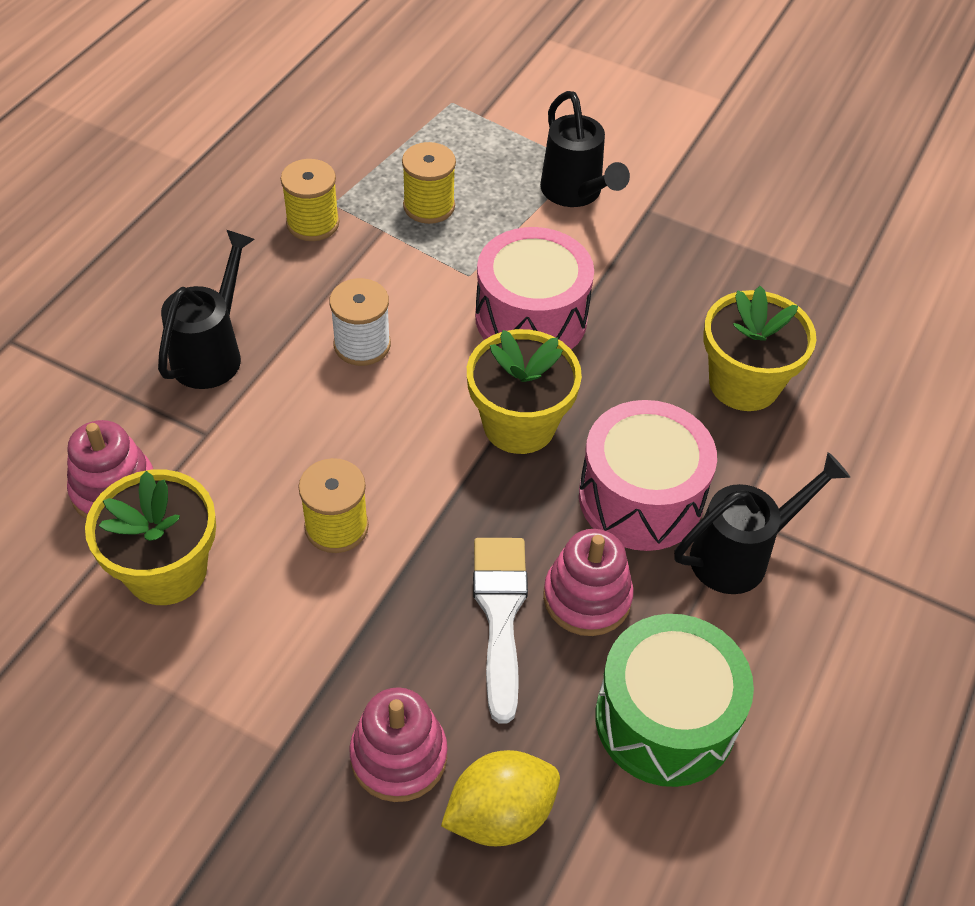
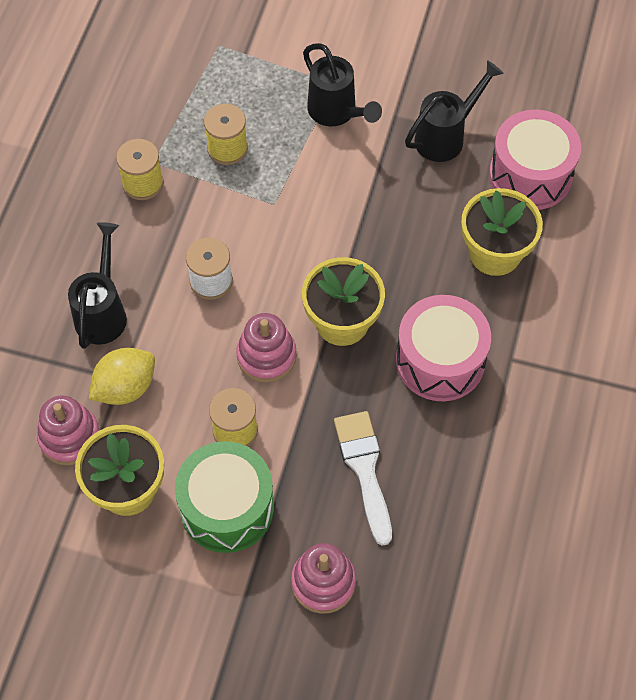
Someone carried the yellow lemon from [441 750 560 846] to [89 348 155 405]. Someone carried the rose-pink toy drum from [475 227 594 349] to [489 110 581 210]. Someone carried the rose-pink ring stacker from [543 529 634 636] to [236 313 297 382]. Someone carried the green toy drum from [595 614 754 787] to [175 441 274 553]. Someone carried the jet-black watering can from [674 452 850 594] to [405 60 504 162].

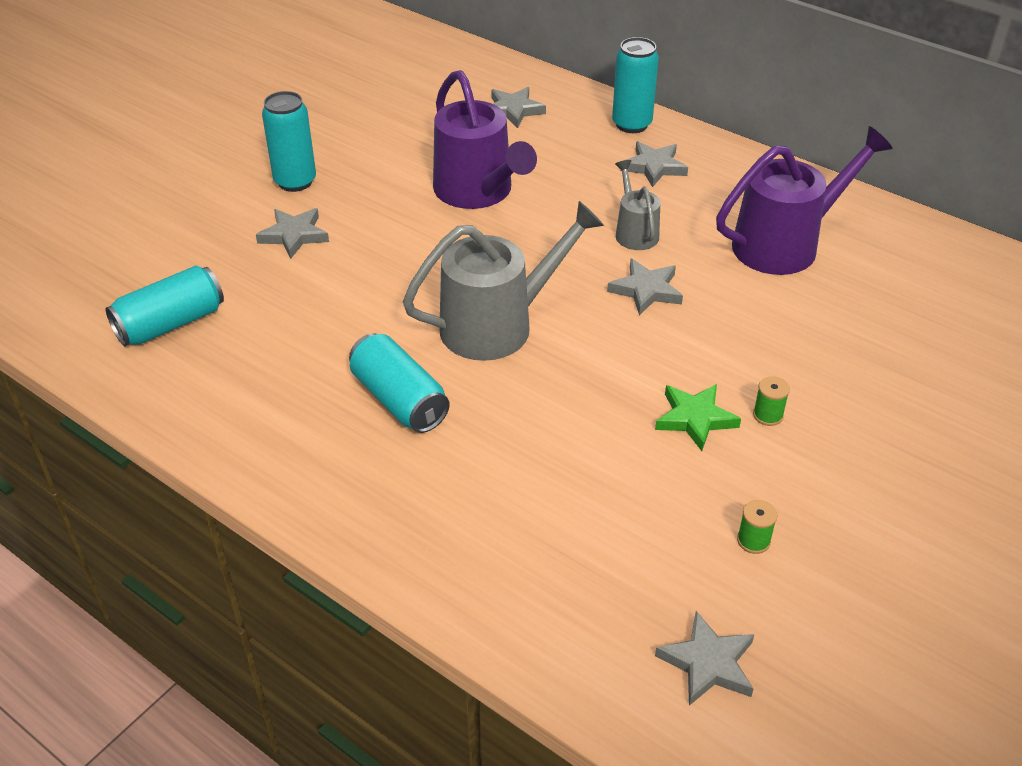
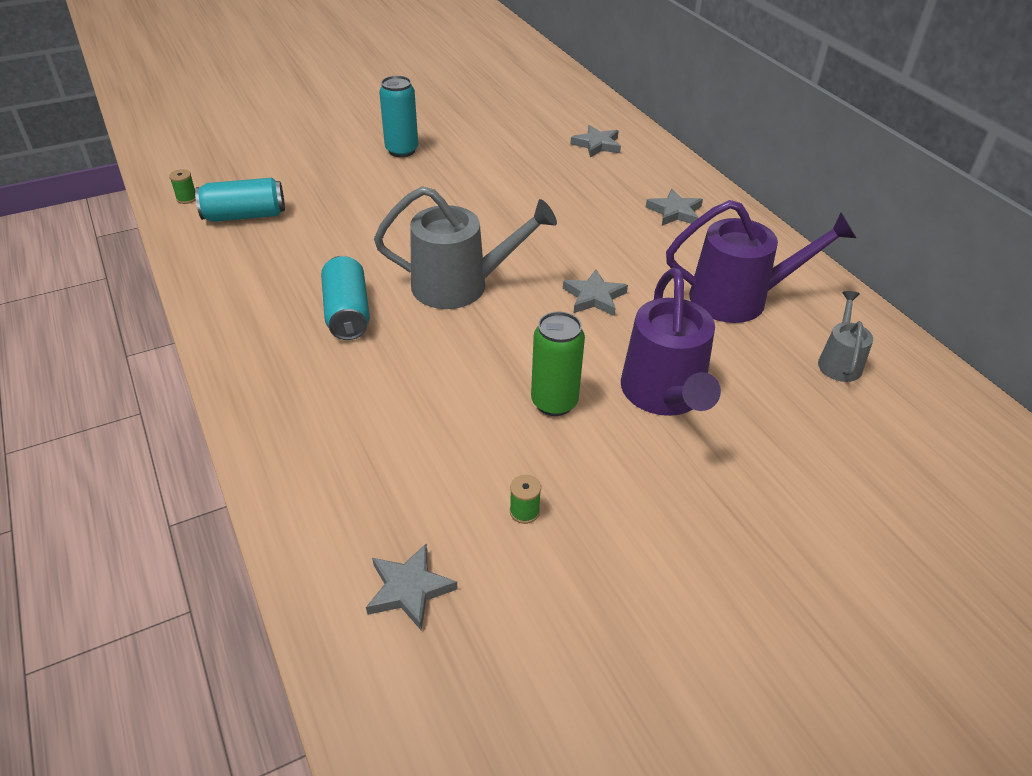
Someone took away the gray star shape at [256 208 329 259]. Someone carried the purple watering can from [433 70 537 209] to [621 268 721 416]. Someone took away the turquoise can at [612 37 659 133]. Someone carried the gray watering can from [615 160 660 250] to [818 291 873 382]. Someone swapped the green star shape at [655 384 741 451] for the green can at [531 312 585 416]. Someone carried the green reel of thread from [753 376 790 426] to [169 169 196 204].

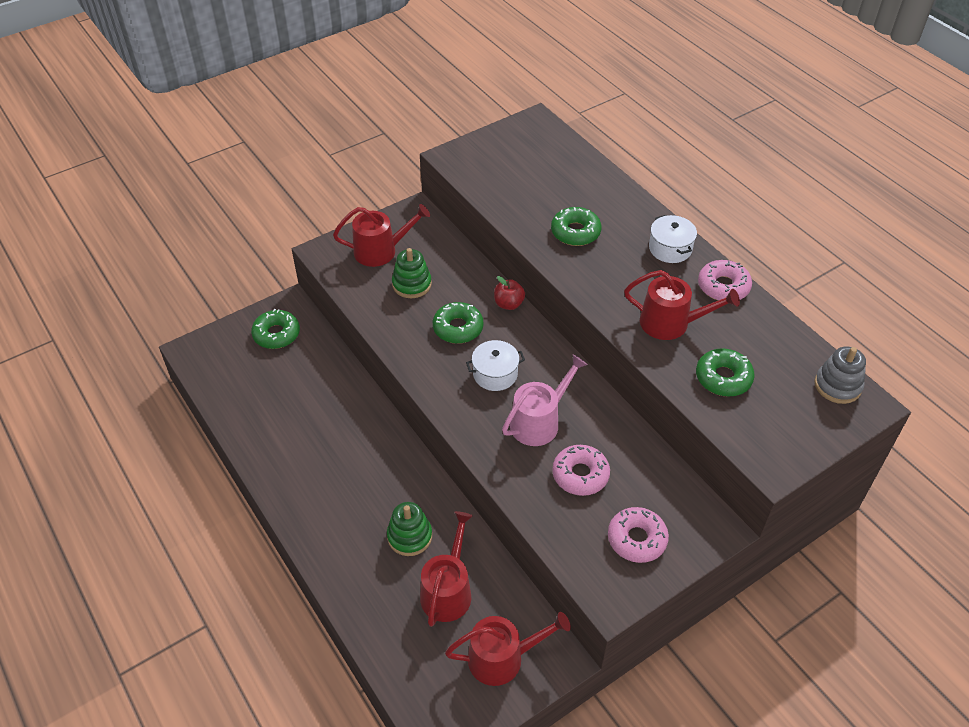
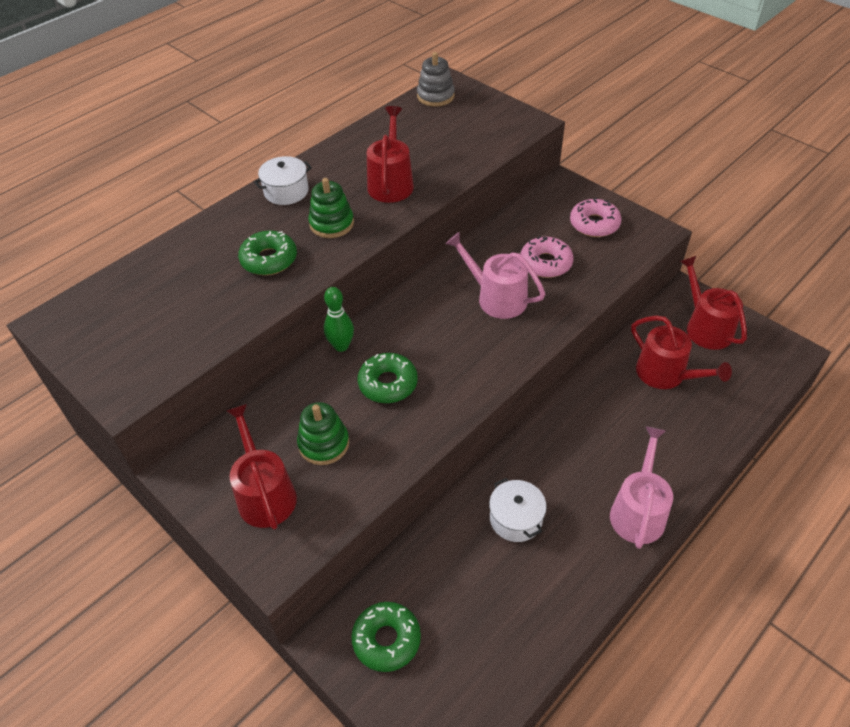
Someone carried the green ring stacker from [387 502 432 556] to [308 178 354 238]. Someone rotated the crimson watering can at [420 511 473 627] by 135 degrees counterclockwise. Someone carried the white pot from [466 340 525 391] to [489 478 547 542]. Someone swapped the crimson toy apple at [494 276 525 310] for the green skittle at [324 287 354 352]. Someone took away the green donut at [696 348 755 397]. Someone took away the rose-pink donut at [698 260 752 301]. Someone put down the rose-pink watering can at [610 426 673 549].

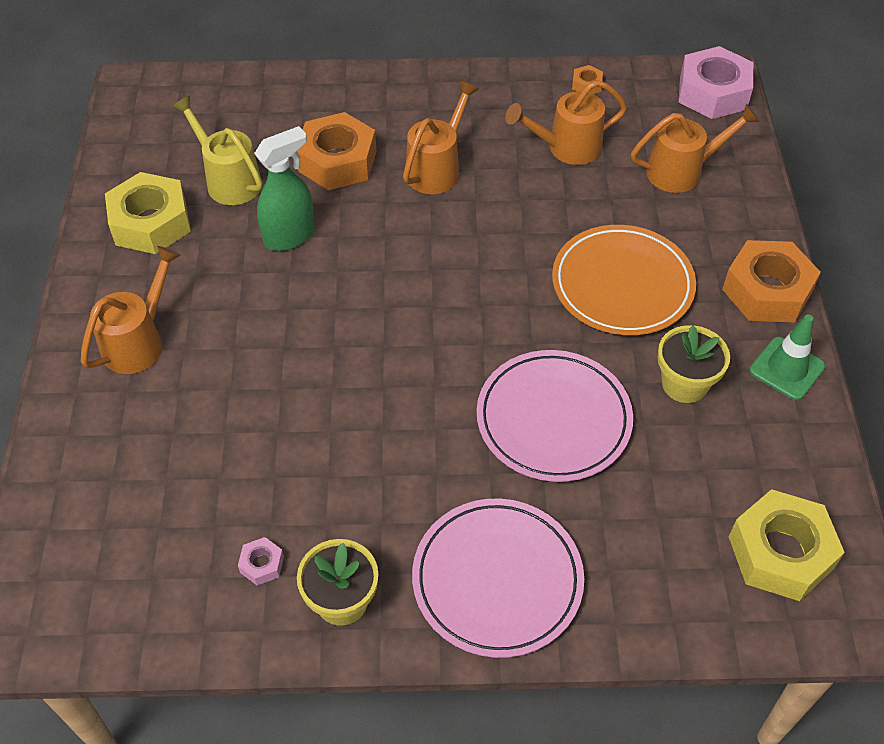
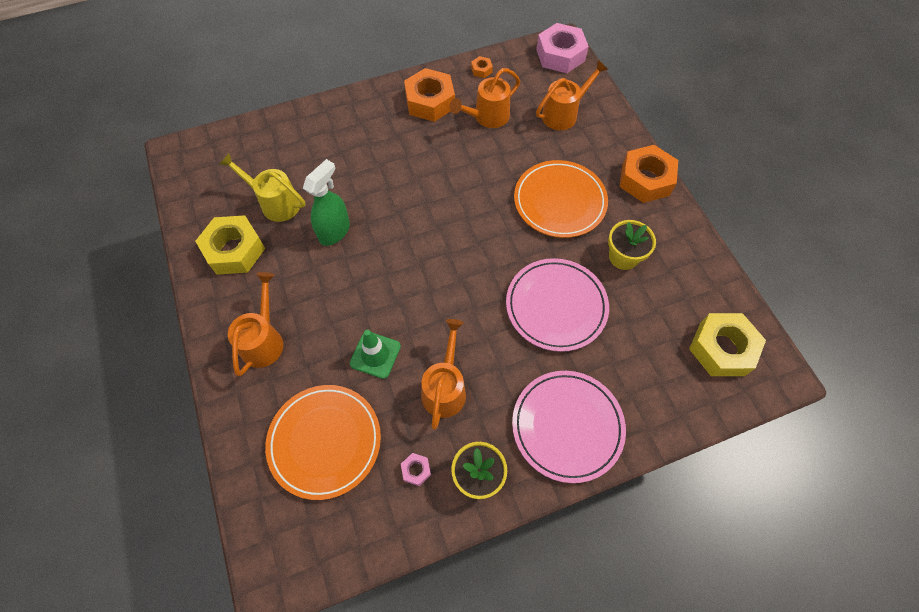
Someone carried the bright orange hexagon nut from [296 112 376 190] to [404 68 455 122]. Someone carried the bright orange watering can from [403 81 479 194] to [421 319 466 429]. Someone carried the green safety cone from [749 314 825 400] to [350 330 401 379]. Someone put down the bright orange dinner plate at [265 385 381 500].

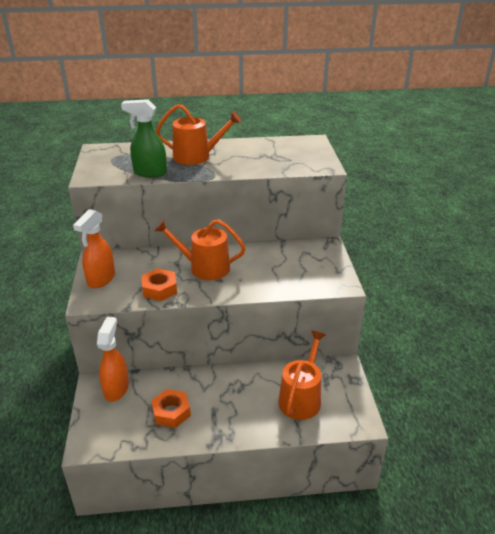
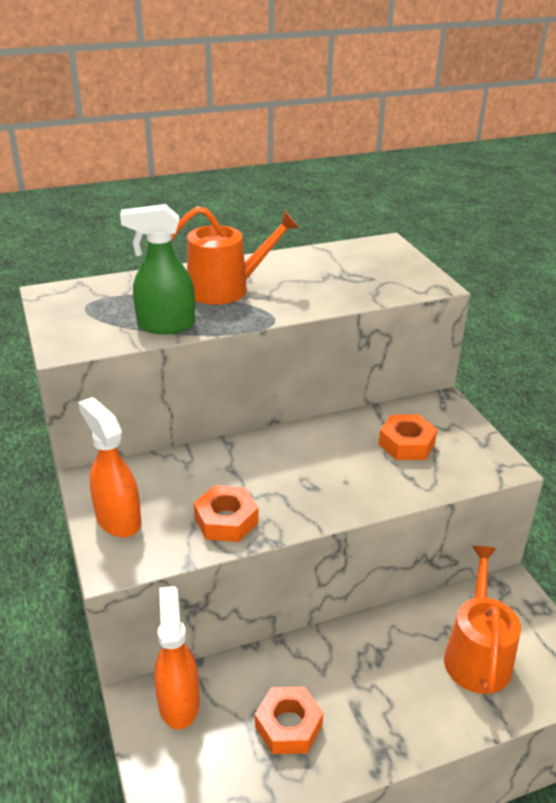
Someone rotated the bright orange spray cleaner at [73 209 115 288] by 135 degrees clockwise. Someone took away the bright orange watering can at [155 219 246 280]. Someone put down the bright orange hexagon nut at [379 415 437 460].

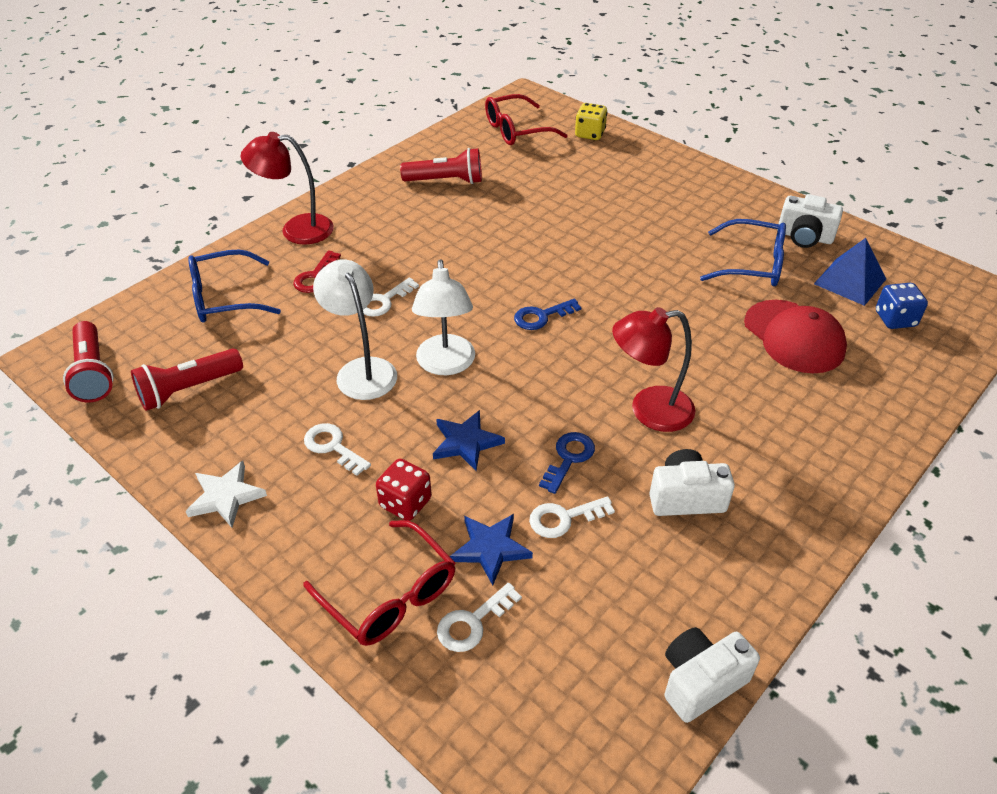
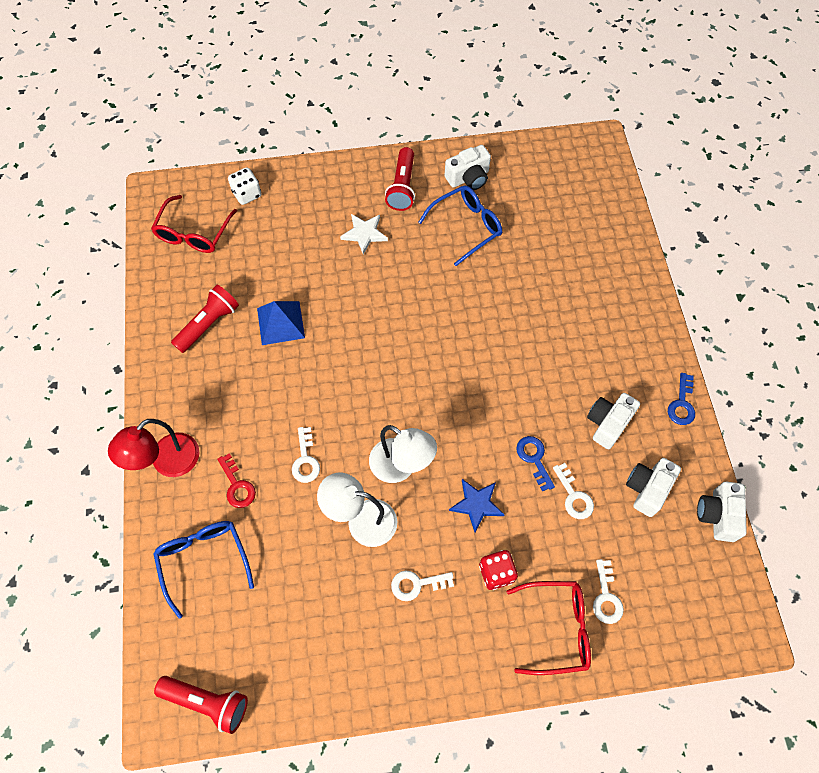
Someone carried the crimson pocket torch from [131 348 243 411] to [385 147 415 211]. Someone carried the white star shape from [186 461 267 528] to [340 214 388 255]. Someone rotated the royal blue spectacles at [188 250 281 322] by 135 degrees clockwise. Someone took away the royal blue star shape at [450 514 533 585]. Someone carried the royal blue door key from [514 299 581 330] to [668 373 695 425]. Someone rotated the white door key at [529 496 615 538] by 45 degrees counterclockwise. Someone repainted the yellow game die at [575 103 608 140], which became the white game die at [228 167 261 205]. Someone took away the crimson desk lamp at [612 307 695 432]. Someone took away the crimson peaked cap at [744 300 847 373]. Someone carried the royal blue pyramid shape from [814 238 886 306] to [257 301 305 345]. Someone took away the royal blue game die at [876 283 928 329]. Someone put down the white camera at [626 458 681 517].

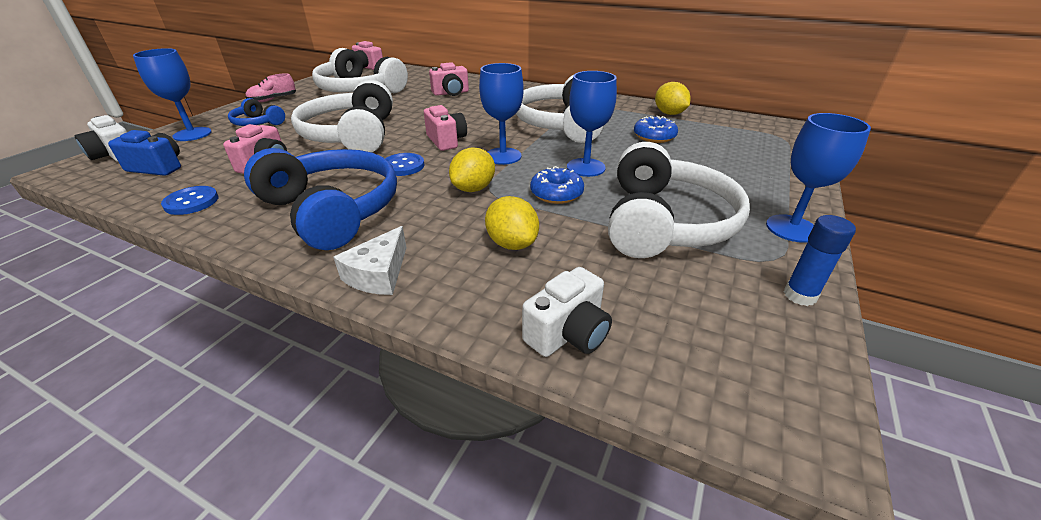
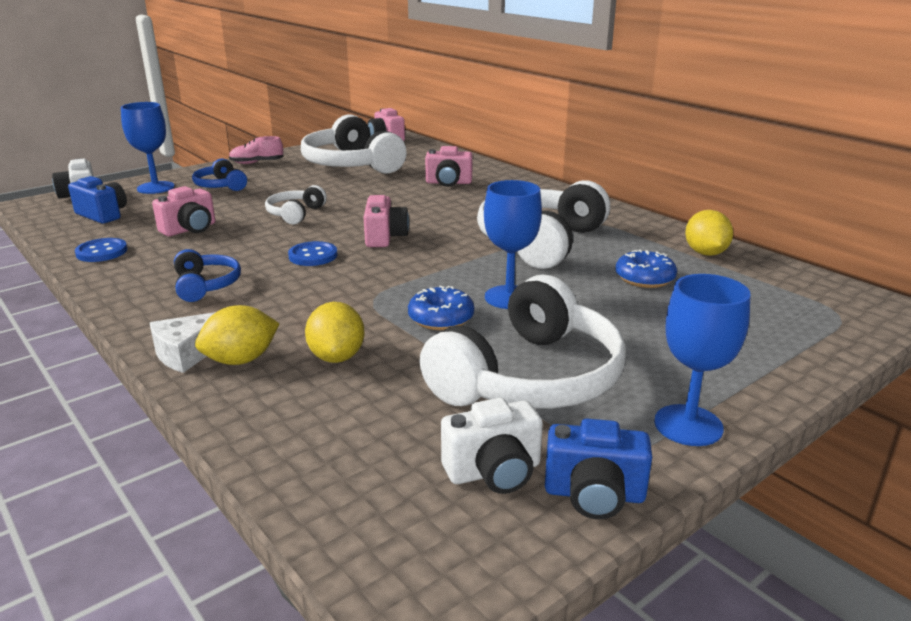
Someone scaled the royal blue over-ear headphones at [244 148 397 250] by 0.49. Someone scaled the white over-ear headphones at [291 80 393 152] by 0.49. Someone carried the yellow lemon from [449 148 495 192] to [195 305 280 365]. Someone took away the royal blue goblet at [479 63 524 165]. Someone carried the white camera from [522 267 612 357] to [441 398 543 494]. Someone swapped the royal blue stick of glue at [784 215 856 306] for the royal blue camera at [545 419 652 519].

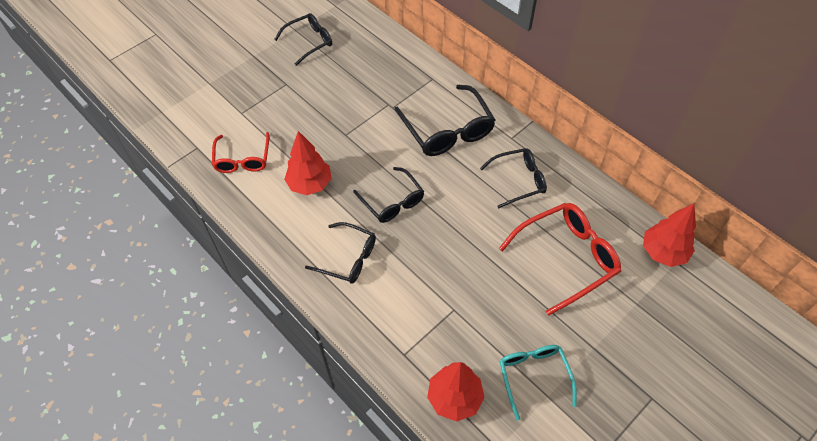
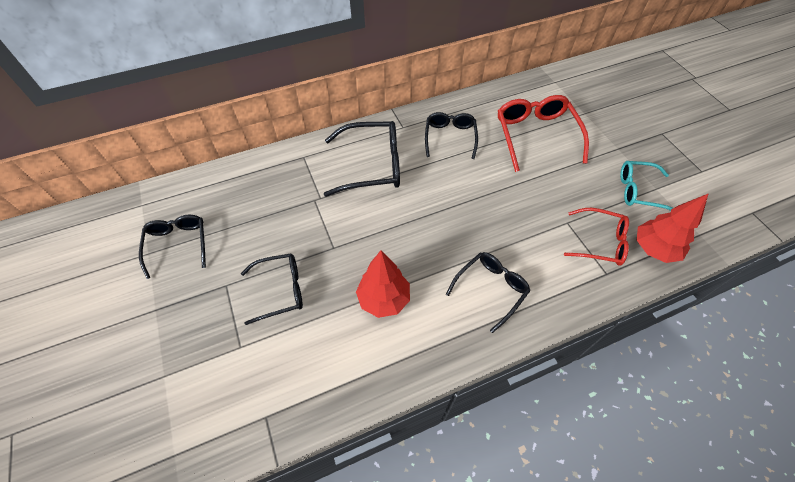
Someone carried the crimson spectacles from [212 132 270 173] to [564 208 629 266]. Someone carried the jet-black spectacles from [353 167 424 223] to [241 253 303 325]. Someone took away the crimson toy tree at [643 203 696 267].

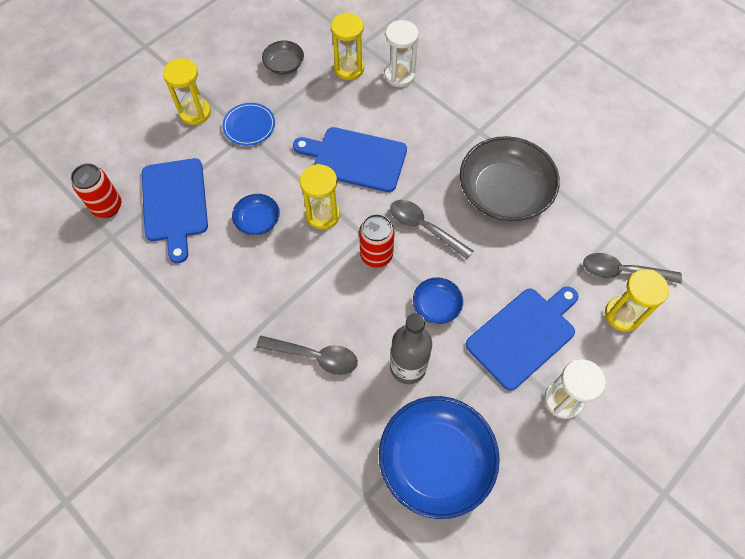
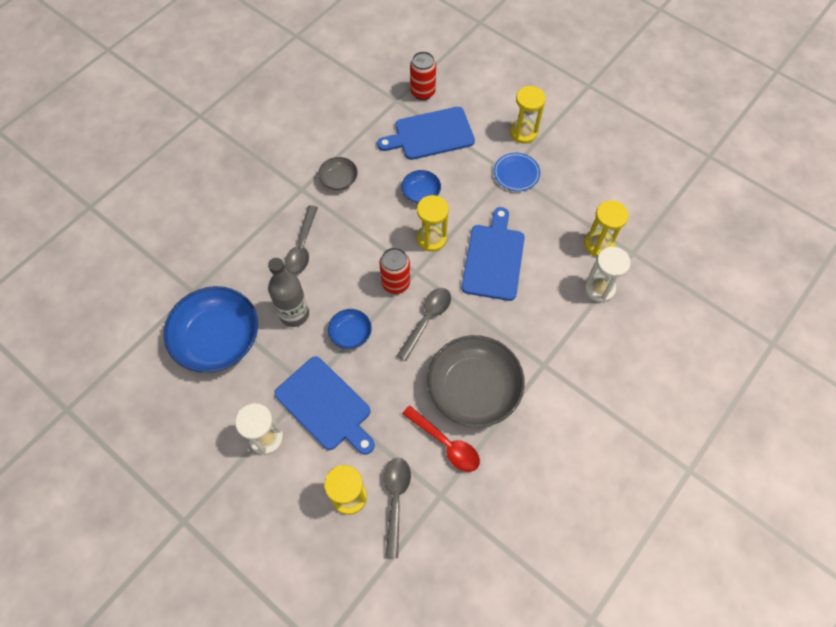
Someone carried the gray serving bowl from [262 41 304 74] to [318 157 358 190]. Someone put down the crimson tablespoon at [402 405 480 472].

